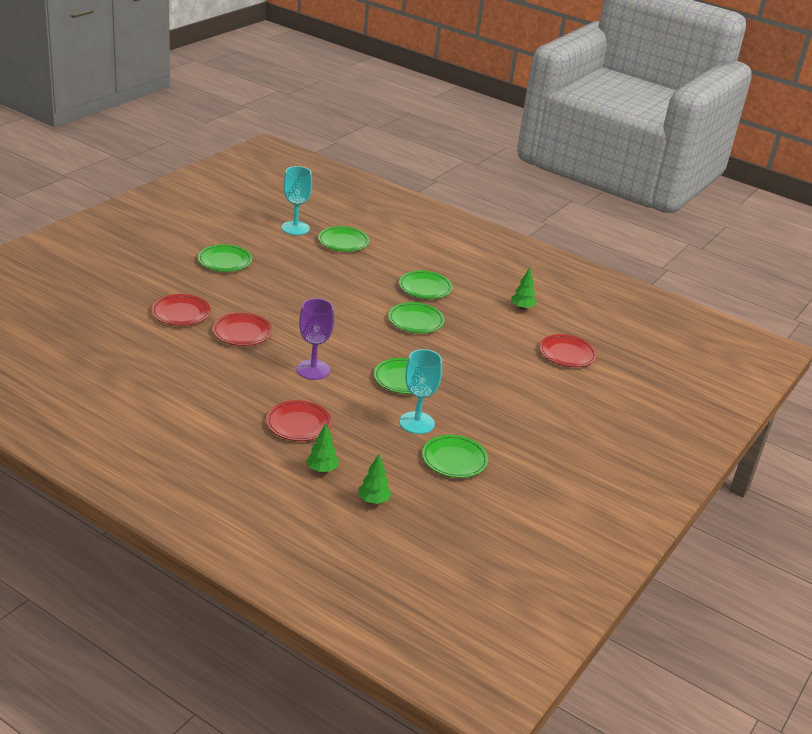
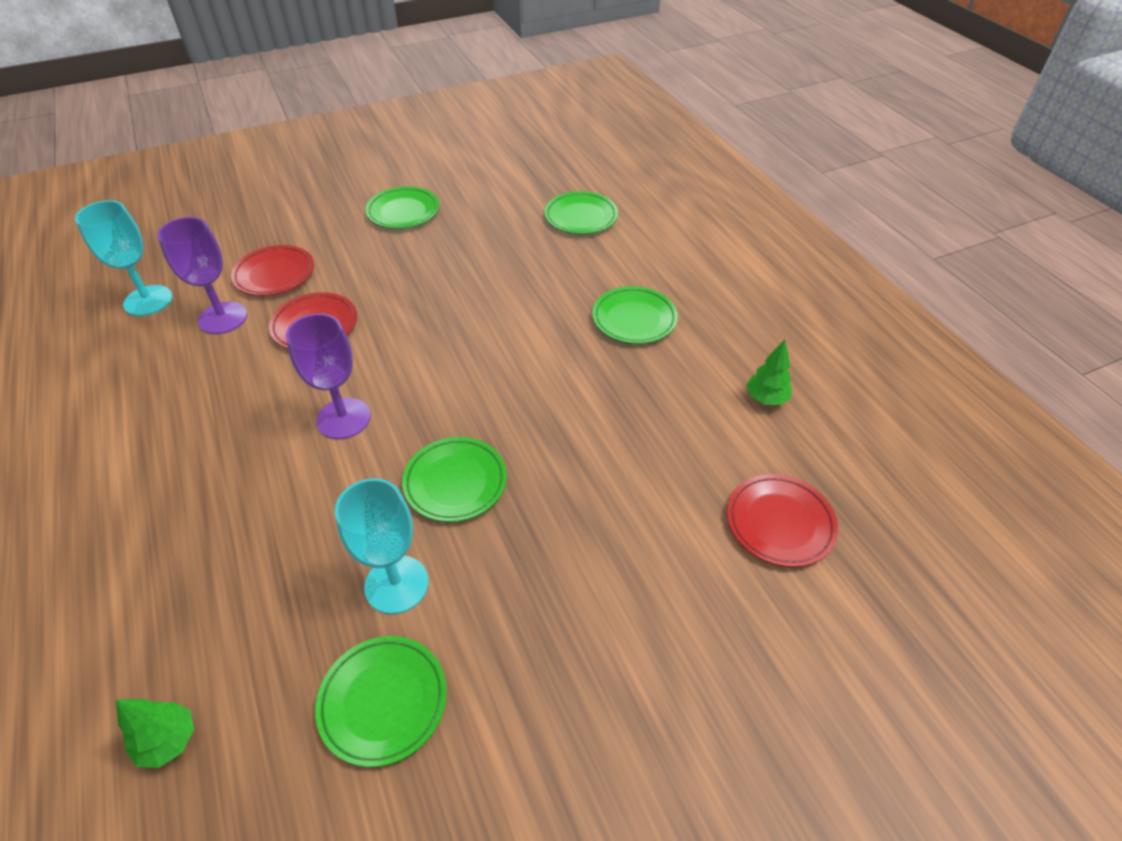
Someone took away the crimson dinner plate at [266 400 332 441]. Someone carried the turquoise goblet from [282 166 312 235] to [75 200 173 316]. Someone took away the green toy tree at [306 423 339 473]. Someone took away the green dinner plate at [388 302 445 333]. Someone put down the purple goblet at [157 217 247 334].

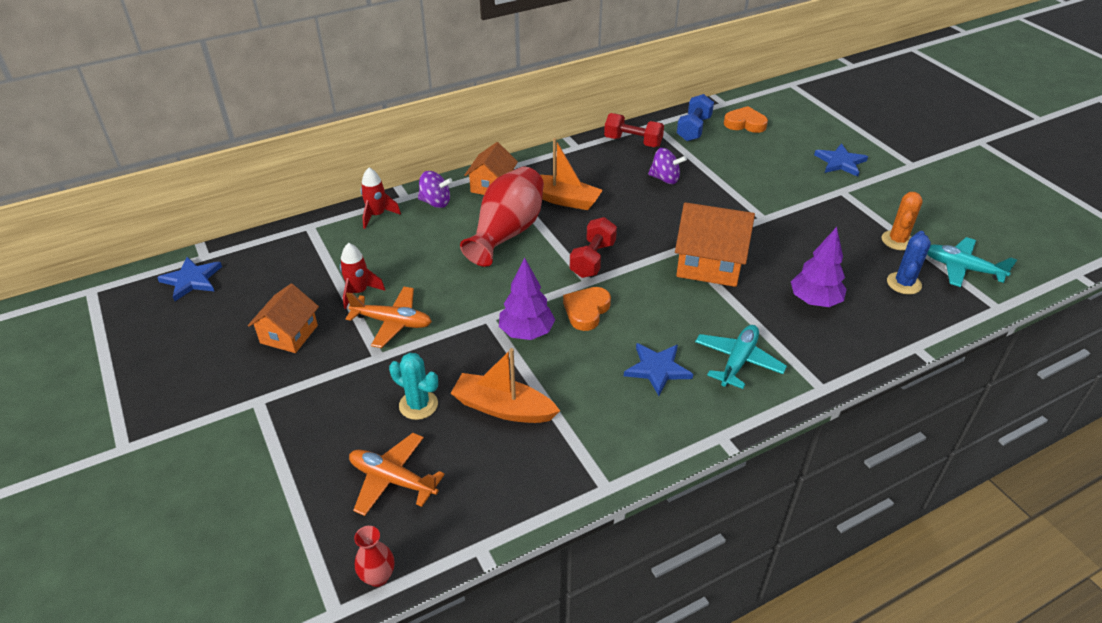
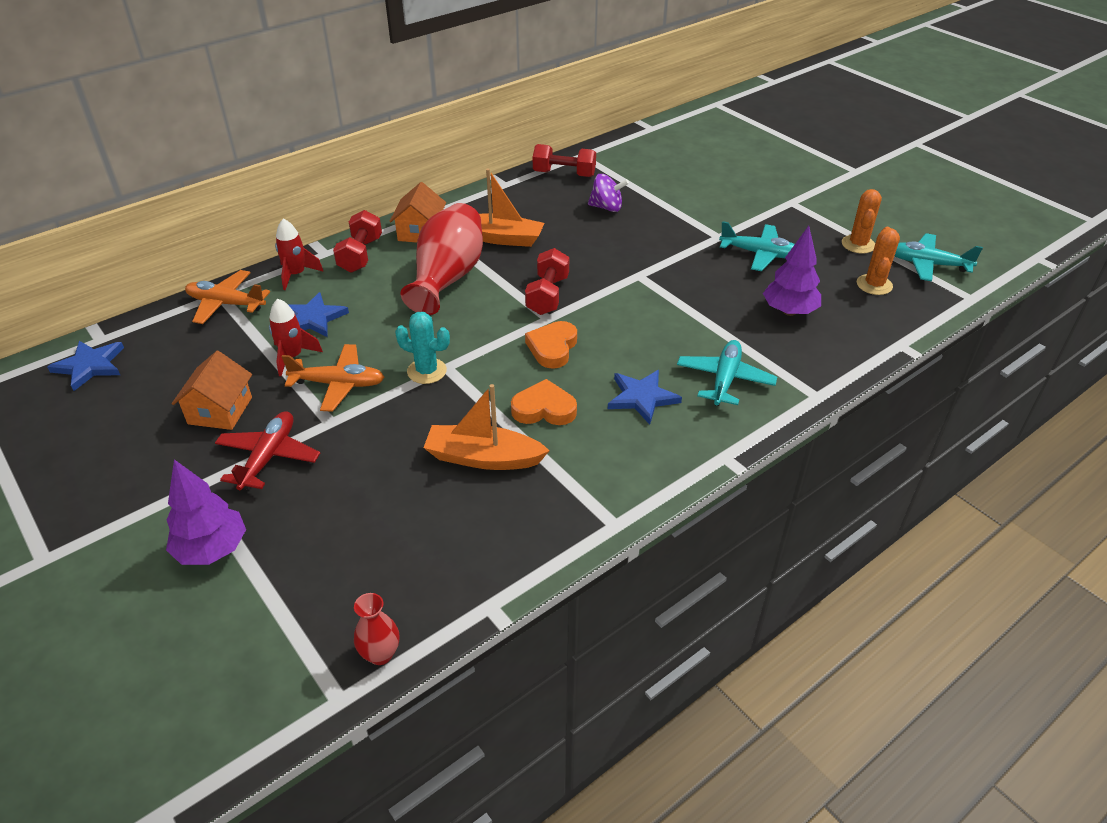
Someone carried the bright orange plane from [349 433 445 516] to [185 270 270 324]. Someone carried the turquoise prickly plant from [389 353 438 420] to [395 312 450 384]. Someone swapped the purple toy top at [418 171 453 208] for the crimson free weight at [333 210 382 273]. Someone carried the purple toy tree from [499 258 555 340] to [166 459 246 565]. Someone took away the bright orange cottage at [675 202 755 287]. Someone took away the royal blue free weight at [677 94 714 141]. Someone carried the bright orange heart shape from [724 106 768 133] to [511 379 577 425]. Someone carried the royal blue star shape from [814 143 868 177] to [289 292 349 337]. Someone repainted the royal blue prickly plant at [887 231 931 294], which became the bright orange prickly plant at [857 227 900 295]. Someone put down the crimson plane at [215 411 320 490]. Someone put down the turquoise plane at [719 221 795 271].

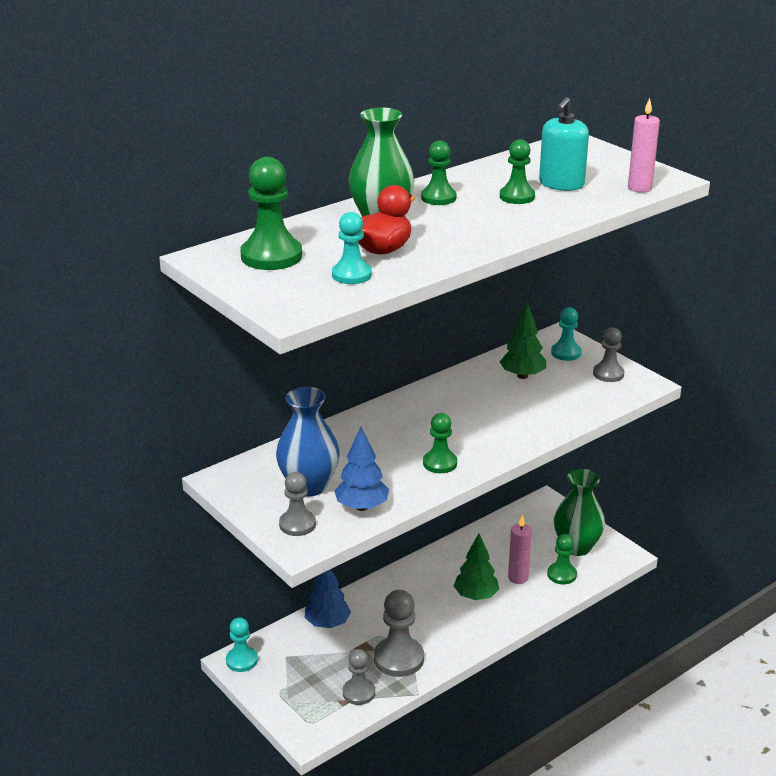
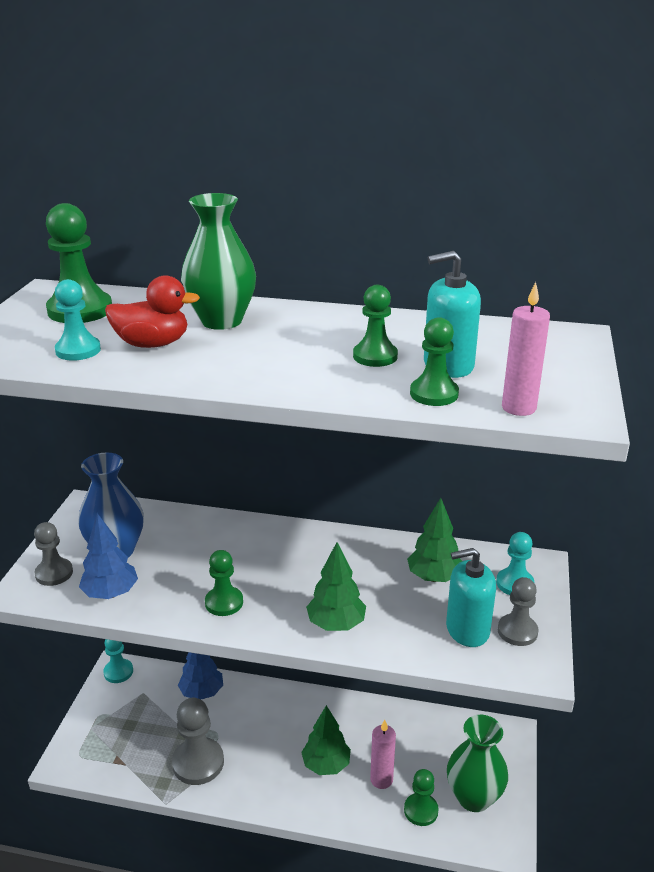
Someone took away the gray game pawn at [343 649 375 705]. Someone carried the green game pawn from [421 140 456 205] to [410 317 459 406]. Someone put down the green toy tree at [306 542 366 631]. Someone put down the turquoise pump bottle at [446 548 496 647].

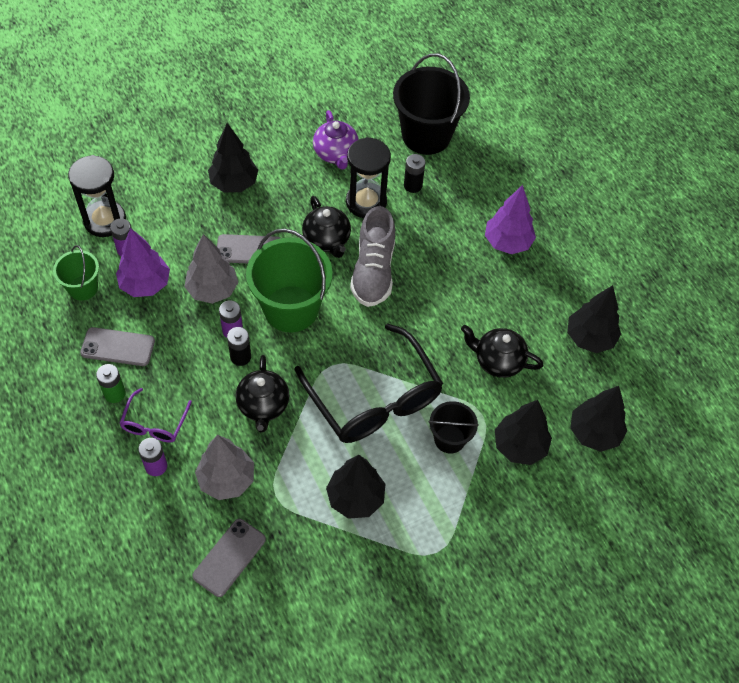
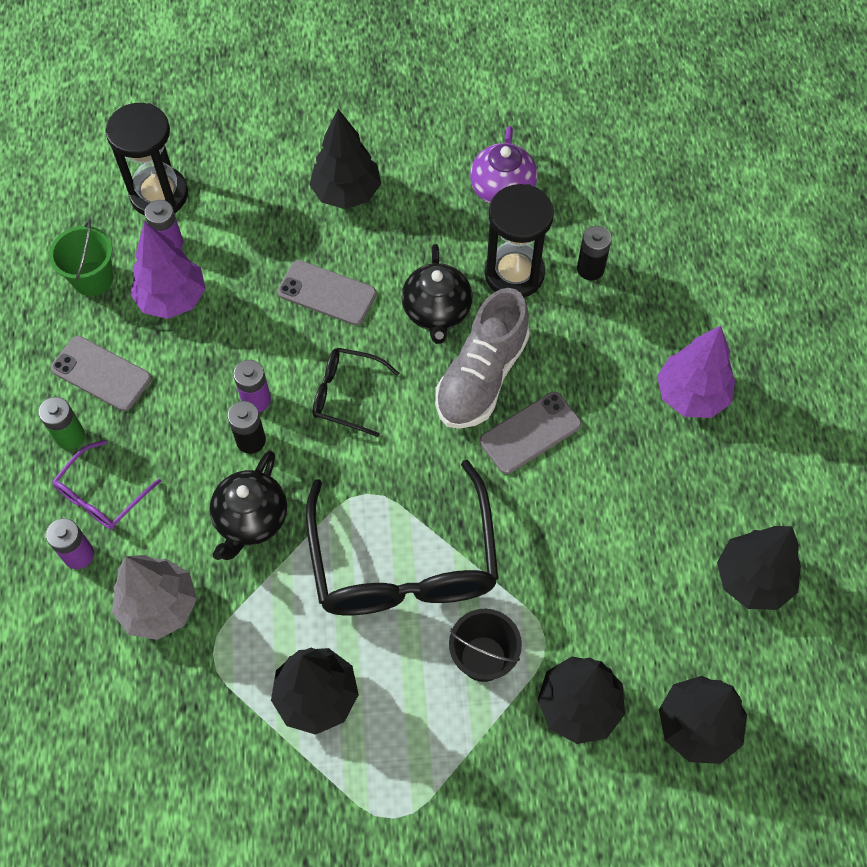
Someone took away the gray toy tree at [184 234 238 304]. Someone carried the gray smartphone from [192 519 266 597] to [480 392 582 474]. Someone swapped the green pail at [246 228 333 332] for the jet-black spectacles at [313 348 399 437]. Someone took away the jet-black pail at [393 53 470 155]. Someone took away the jet-black china teapot at [461 325 543 378].

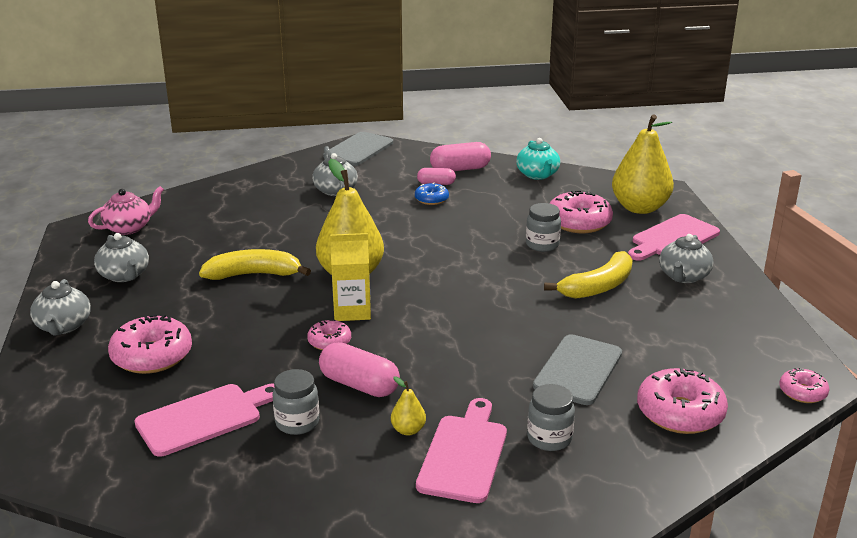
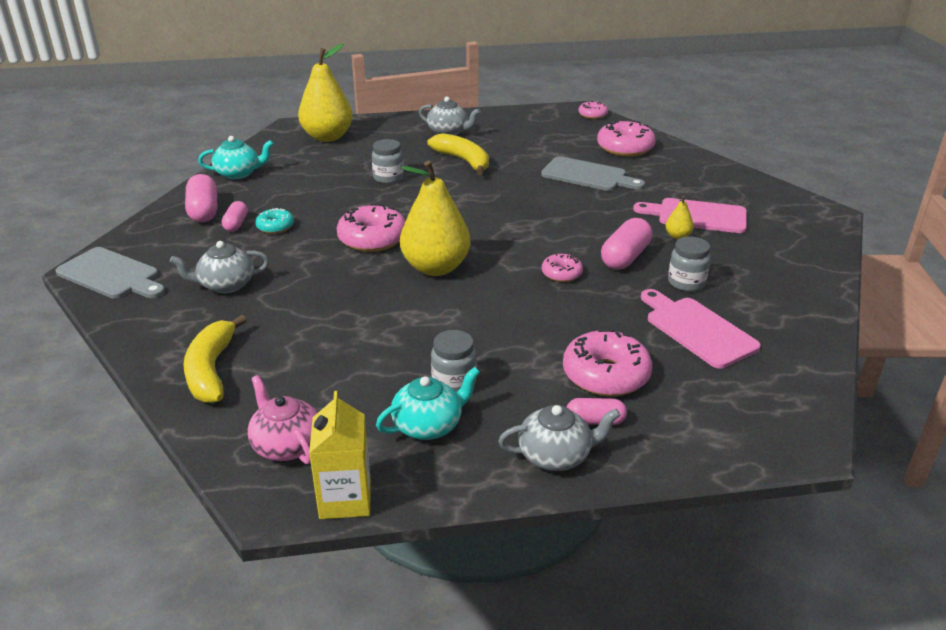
Someone repainted the gray china teapot at [94 233 149 282], which became the turquoise china teapot at [376 367 480 440]. Someone carried the yellow banana from [199 249 311 280] to [184 315 247 403]. Someone carried the yellow carton from [330 233 371 321] to [309 391 371 519]. Someone repainted the royal blue donut at [415 183 449 205], which became the turquoise donut at [255 208 294 234]. Someone carried the gray jam jar from [527 384 575 451] to [431 330 477 392]. Someone carried the rose-pink donut from [550 190 613 233] to [337 204 406 252]. Someone took away the rose-pink bread board at [628 214 720 261]. Someone put down the rose-pink pill shape at [566 398 627 425].

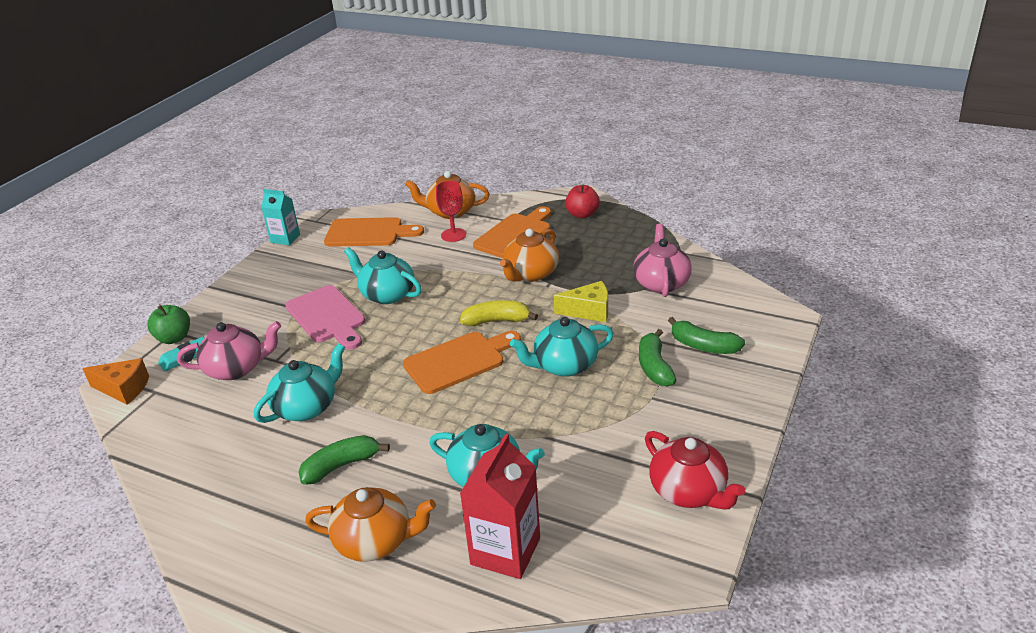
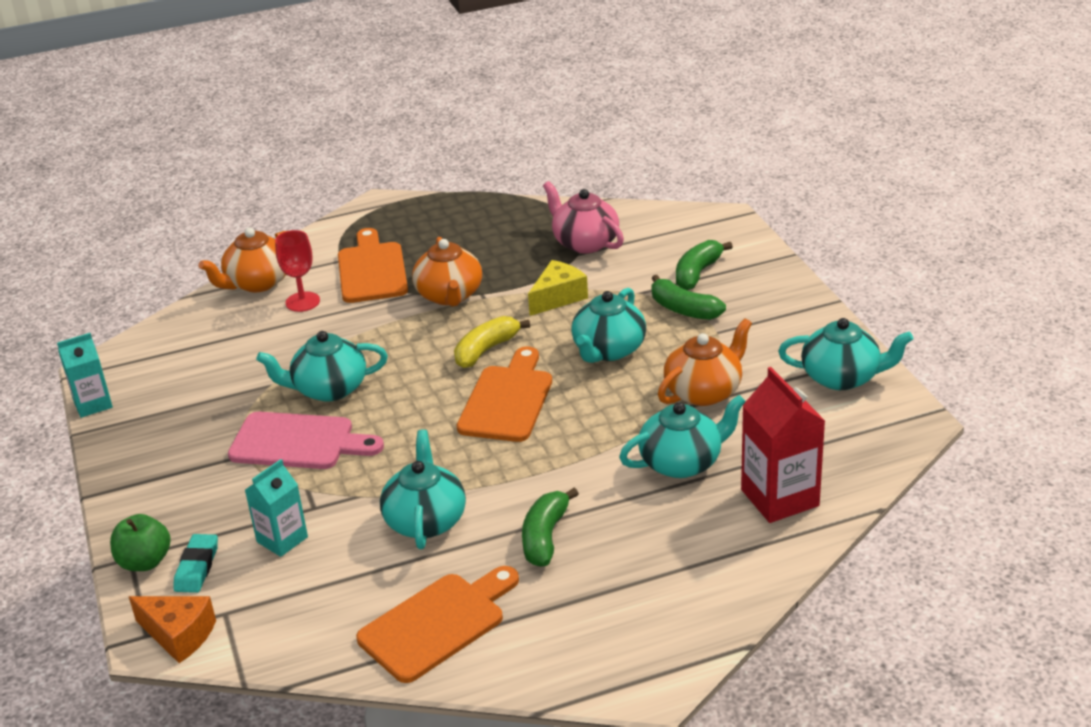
Someone rotated the bright orange cheese at [82 358 149 405] by 60 degrees clockwise. Someone swapped the rose-pink china teapot at [177 321 281 380] for the turquoise carton at [245 459 308 557]. Someone carried the bright orange china teapot from [305 487 436 562] to [658 318 752 406]. Someone carried the bright orange bread board from [324 217 424 247] to [356 566 519 683]. Someone took away the crimson toy apple at [565 184 600 219]. Someone repainted the crimson china teapot at [645 431 745 510], which became the turquoise china teapot at [778 318 913 390]. Someone rotated the green banana at [668 317 745 354] by 135 degrees clockwise.

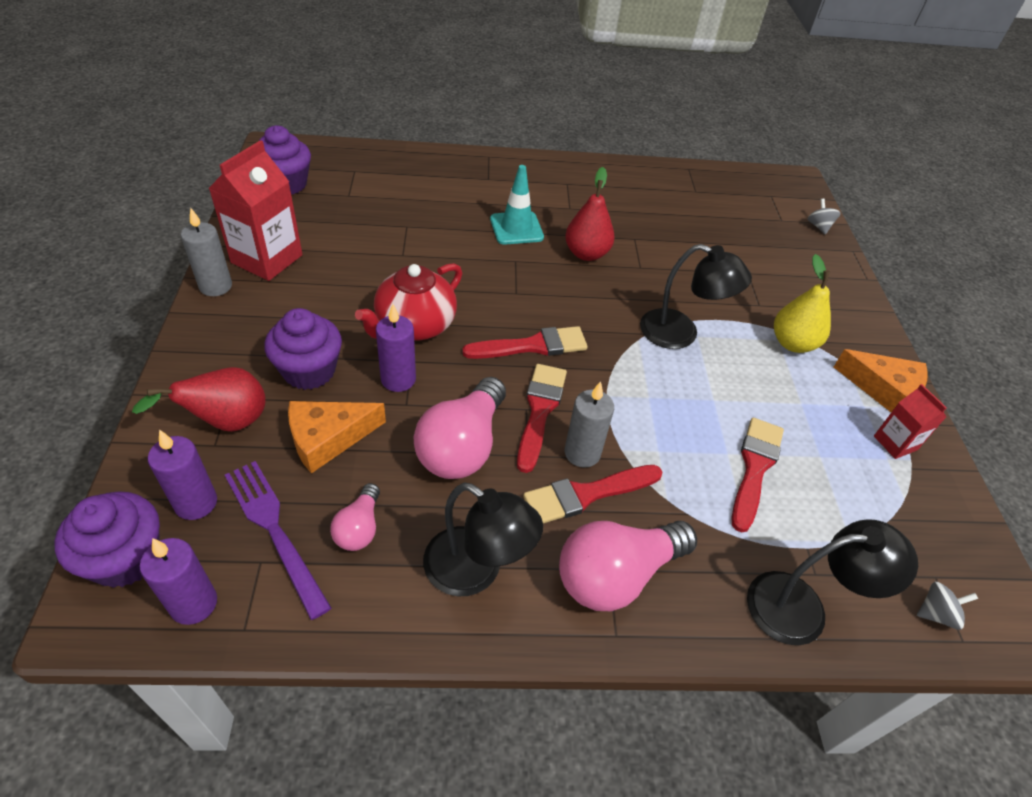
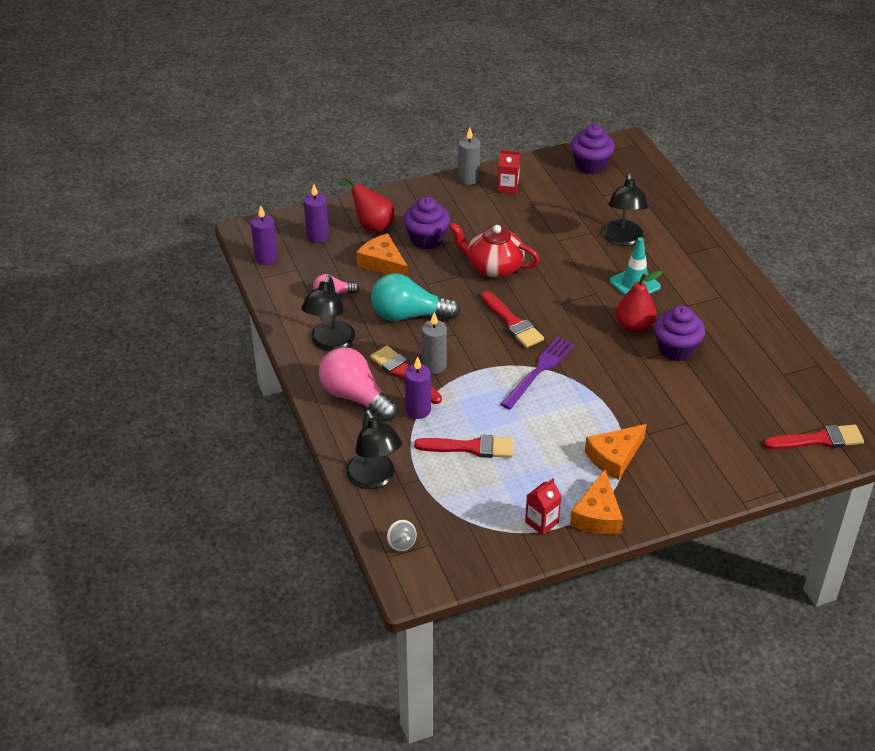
Someone carried the purple fairy cake from [54 491 160 588] to [654 305 705 362]. Someone scaled the crimson carton at [209 140 303 281] by 0.54. Someone carried the purple fork from [225 461 331 620] to [501 337 574 409]. Someone carried the purple wax candle from [376 304 416 392] to [405 356 431 419]. Someone repainted the rose-pink light bulb at [414 377 506 479], which became the turquoise light bulb at [371 273 460 321]. Someone carried the crimson paint brush from [517 364 567 473] to [764 425 864 450]. Someone carried the jet-black desk lamp from [640 244 752 349] to [602 173 648 246]. Someone swapped the yellow pear at [774 254 831 353] for the bright orange cheese at [585 424 646 480]. Someone took away the gray toy top at [808 199 840 234].

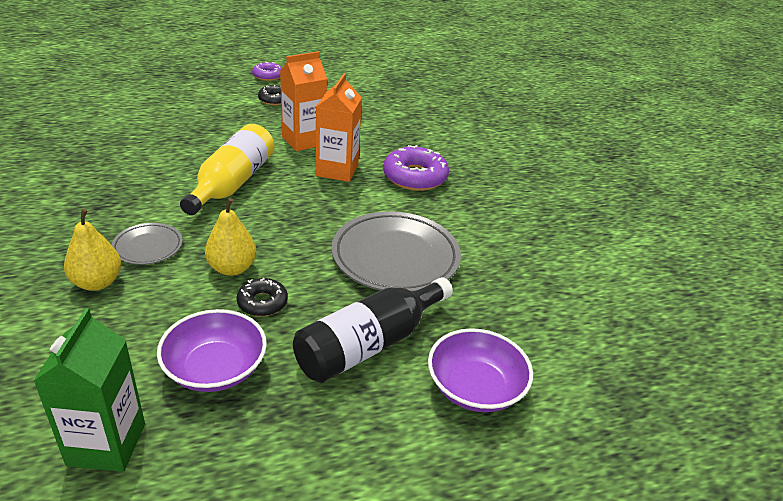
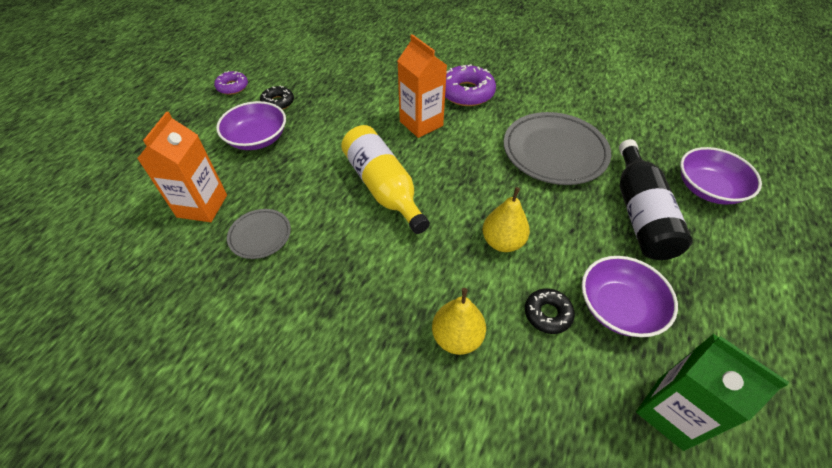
Someone carried the gray dinner plate from [112 223 183 265] to [227 209 291 259]. Someone carried the jet-black donut from [237 278 288 316] to [525 288 575 334]. Someone carried the bright orange carton from [280 51 327 151] to [137 112 227 222]. Someone put down the purple serving bowl at [216 101 286 150].

